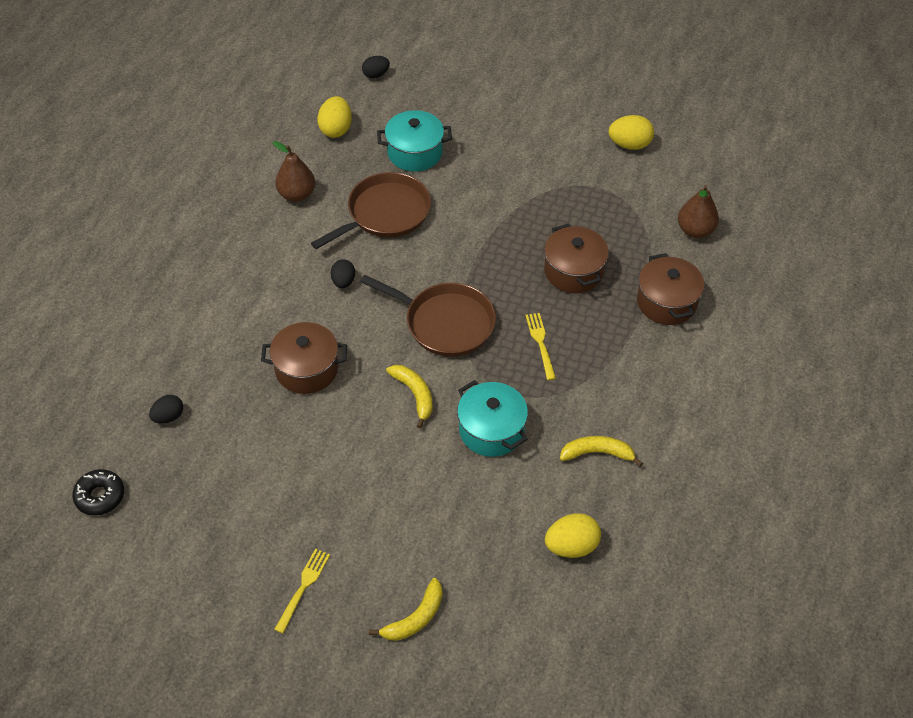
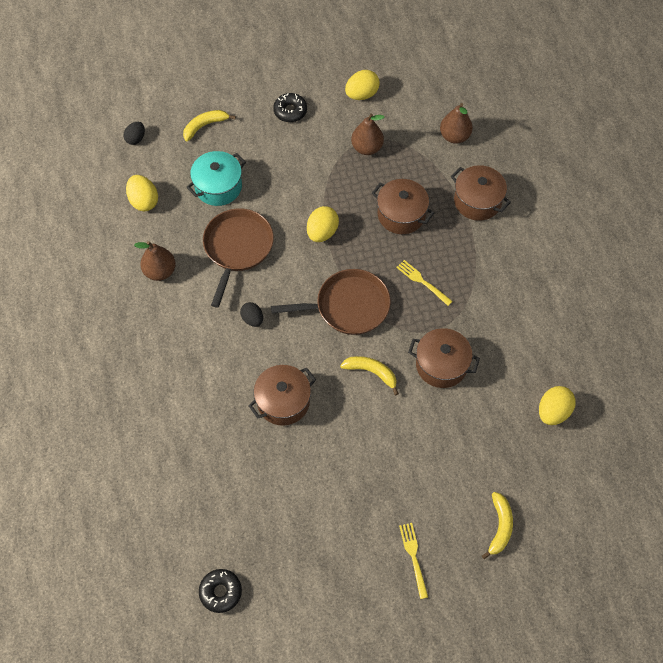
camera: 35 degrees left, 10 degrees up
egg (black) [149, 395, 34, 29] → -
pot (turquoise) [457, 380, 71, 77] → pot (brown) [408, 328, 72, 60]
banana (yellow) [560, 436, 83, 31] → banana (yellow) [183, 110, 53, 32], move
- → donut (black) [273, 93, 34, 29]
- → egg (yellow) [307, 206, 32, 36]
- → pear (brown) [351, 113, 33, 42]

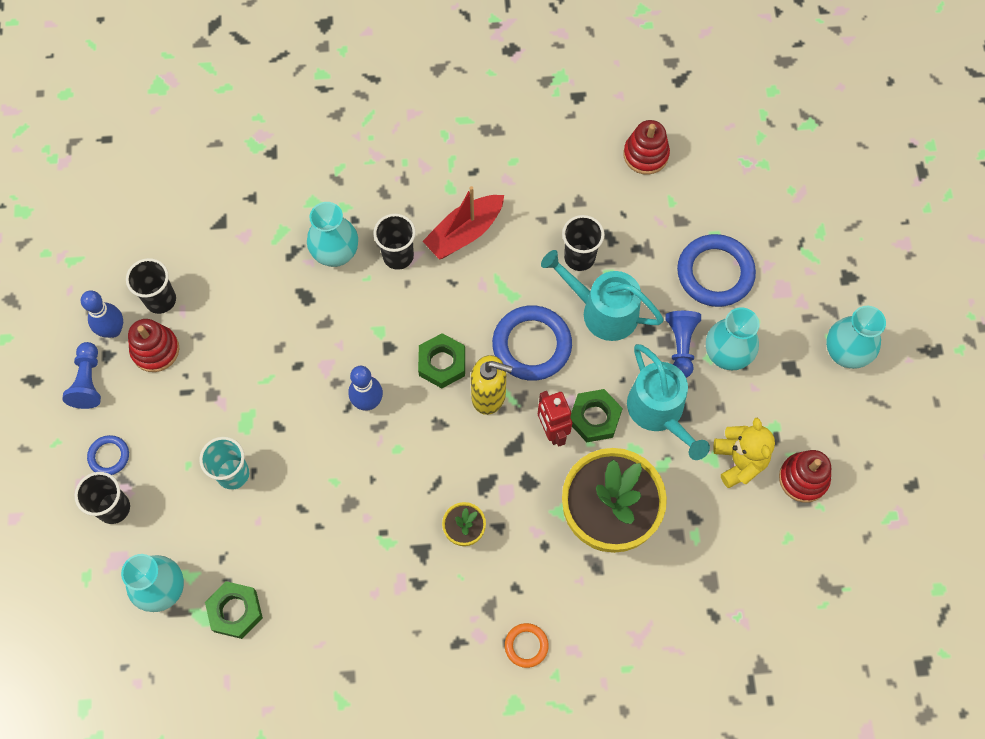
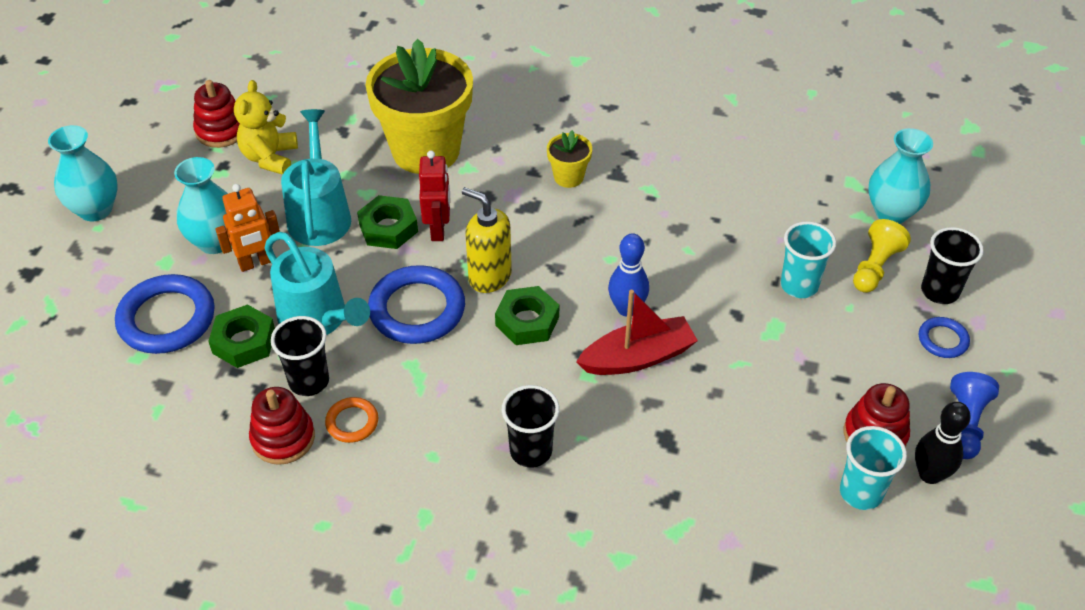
camera: 160 degrees left, 20 degrees down
bowling pin (blue) [81, 290, 42, 48] → bowling pin (black) [915, 402, 56, 82]
cup (black) [126, 258, 50, 56] → cup (turquoise) [840, 426, 67, 84]
nut (green) [205, 581, 58, 58] → nut (green) [208, 304, 67, 64], move
vase (turquoise) [307, 202, 51, 65] → -
boat (red) [423, 186, 81, 74] → boat (red) [576, 290, 122, 85], move
ring (orange) [505, 623, 44, 45] → ring (orange) [325, 397, 53, 46], move
stacking toy (red) [624, 120, 46, 55] → stacking toy (red) [249, 387, 66, 78], move
pawn (blue) [666, 311, 35, 67] → robot (orange) [215, 184, 65, 88]
- → pawn (yellow) [853, 219, 58, 74]

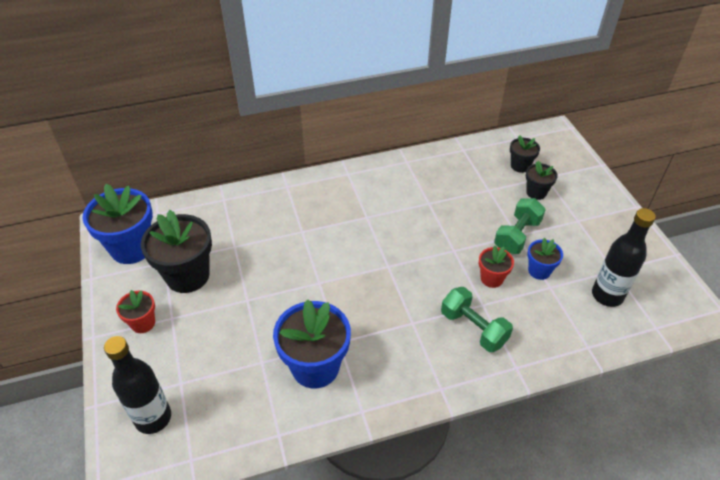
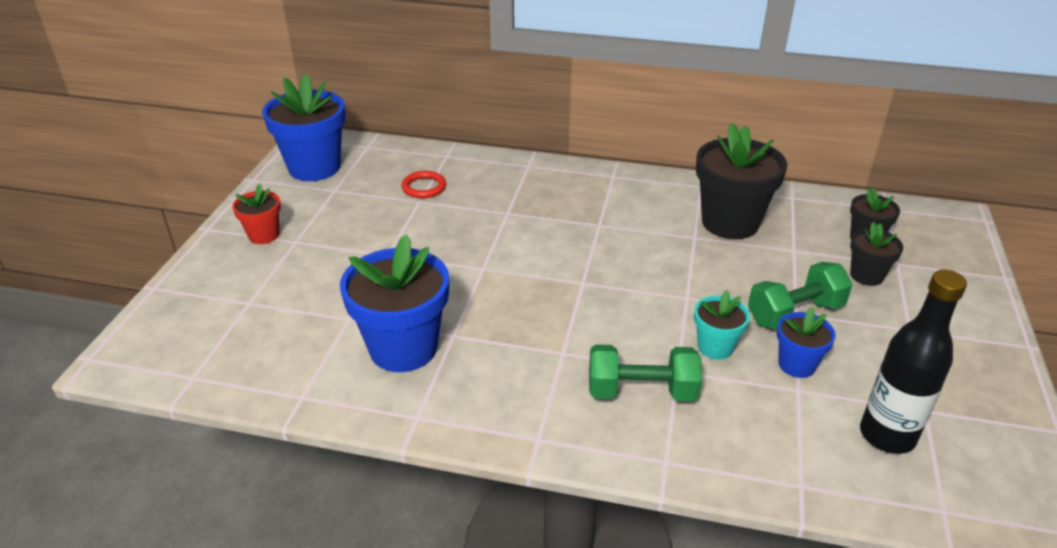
camera: 30 degrees right, 10 degrees down
bottle (black) [104, 336, 67, 98] → -
flower pot (black) [141, 210, 71, 83] → flower pot (black) [696, 123, 91, 116], move
dumbbell (green) [441, 287, 72, 65] → dumbbell (green) [589, 344, 113, 57], 75 degrees counterclockwise
flower pot (red) [479, 246, 35, 42] → flower pot (turquoise) [694, 290, 56, 70]
- → ring (red) [401, 171, 45, 27]

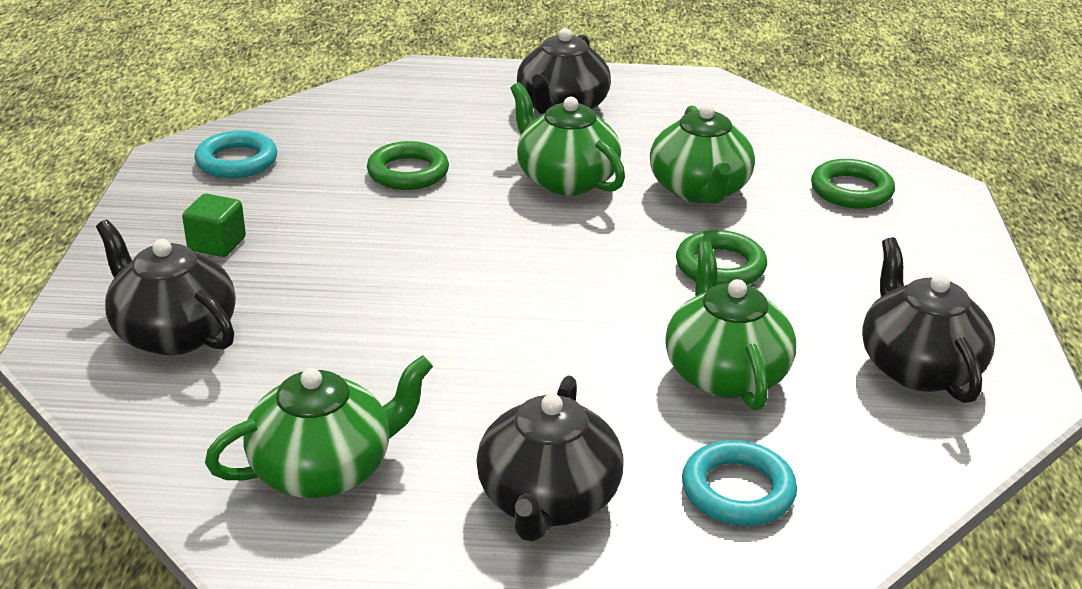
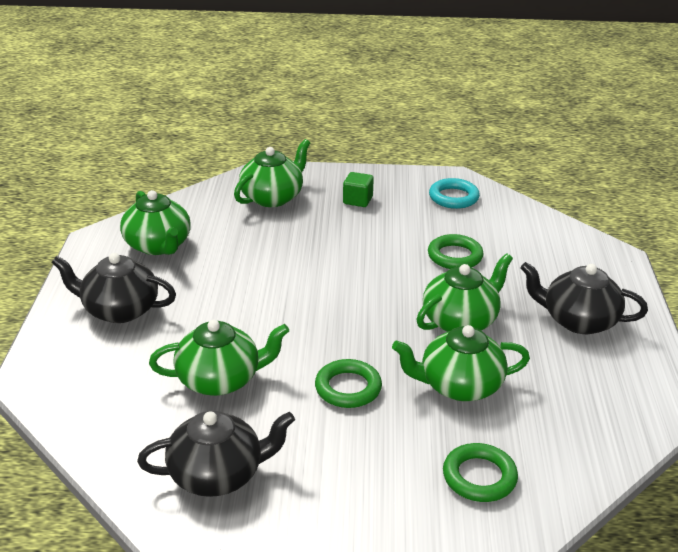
camera: 90 degrees right, 0 degrees up
teapot (black) [96, 220, 140, 135] → teapot (green) [234, 139, 76, 68]
ring (turquoise) [682, 440, 115, 86] → -

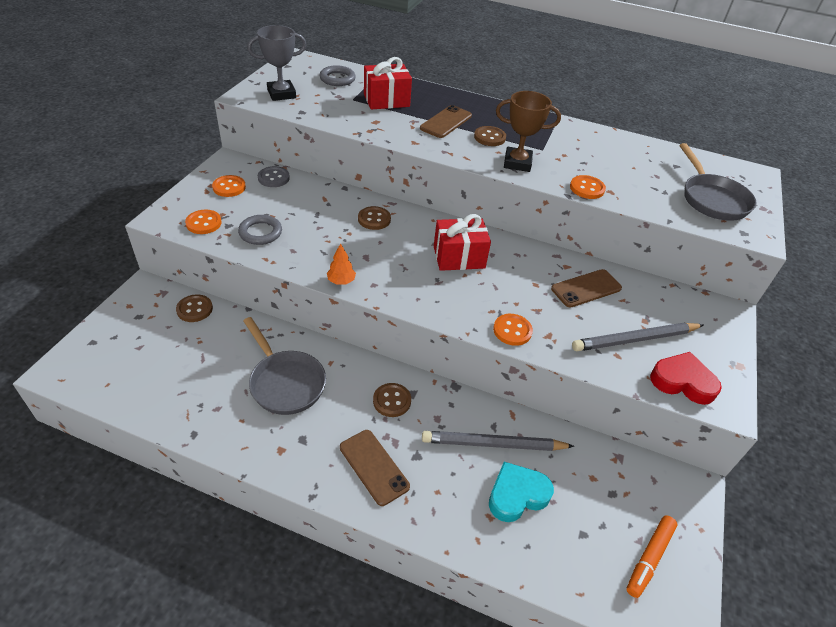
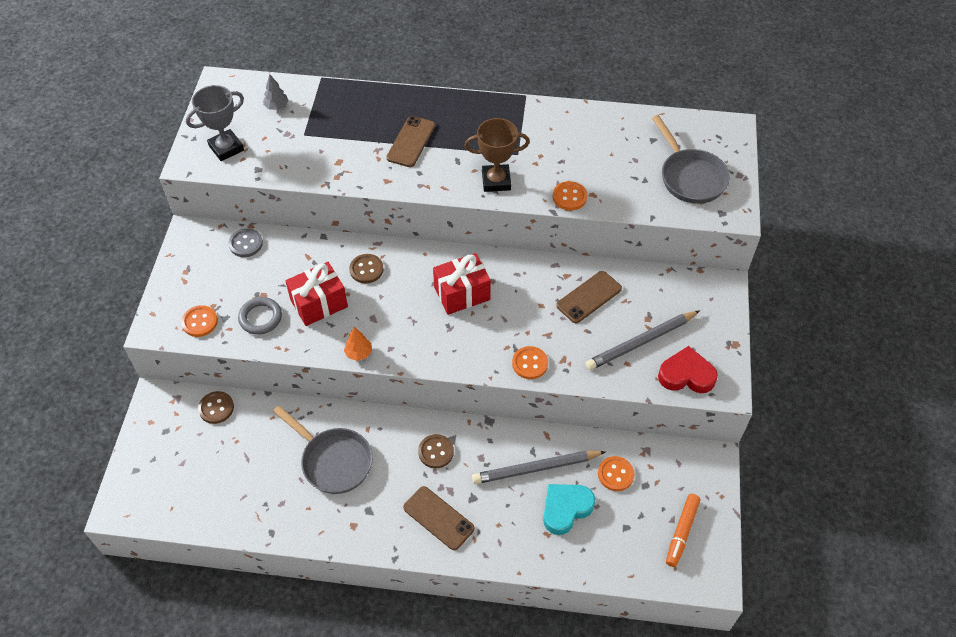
camera: 10 degrees left, 10 degrees up
button (orange) [212, 175, 34, 22] → button (orange) [598, 456, 37, 35], move
ring (grey) [319, 65, 37, 21] → tree (grey) [263, 74, 26, 36]
gift (red) [364, 57, 48, 53] → gift (red) [285, 262, 63, 64], move
button (brown) [474, 126, 32, 20] → -

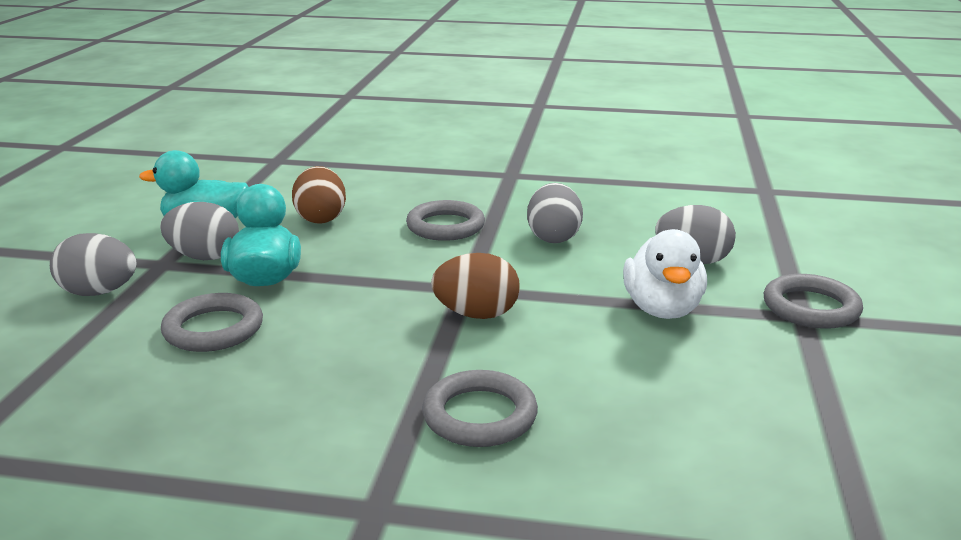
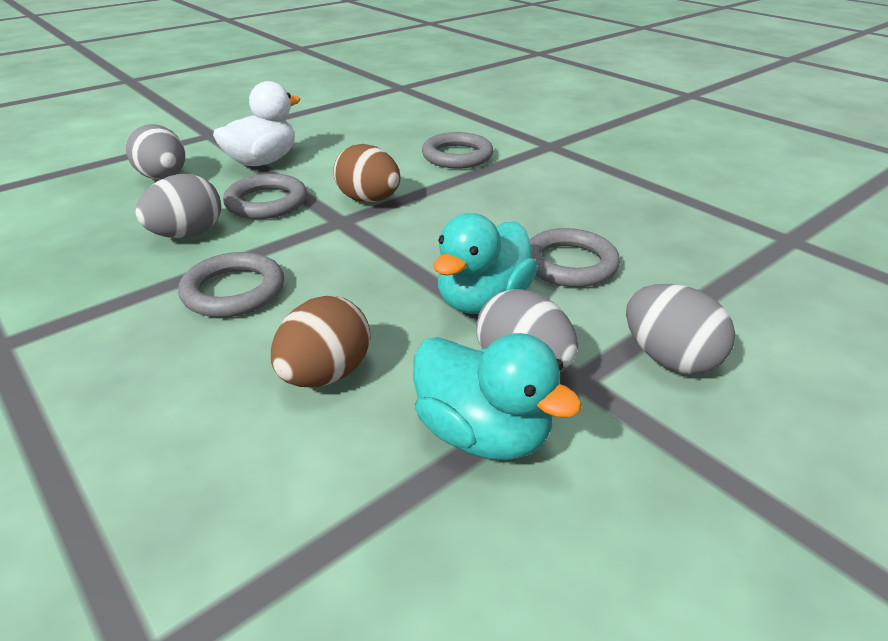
camera: 140 degrees left, 10 degrees up
ring (grey) [764, 274, 99, 55] → ring (grey) [223, 174, 84, 45], move

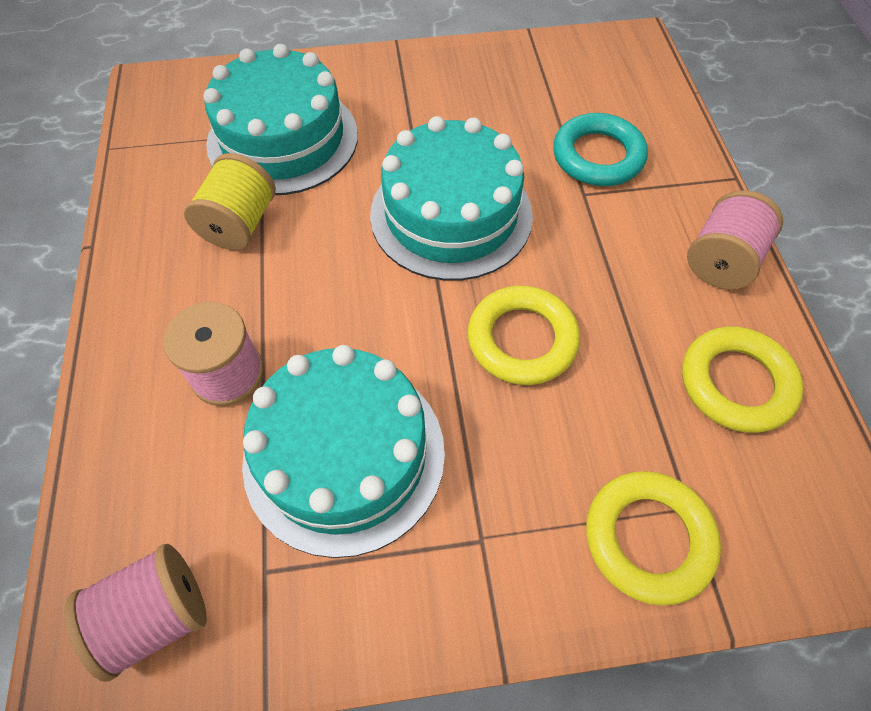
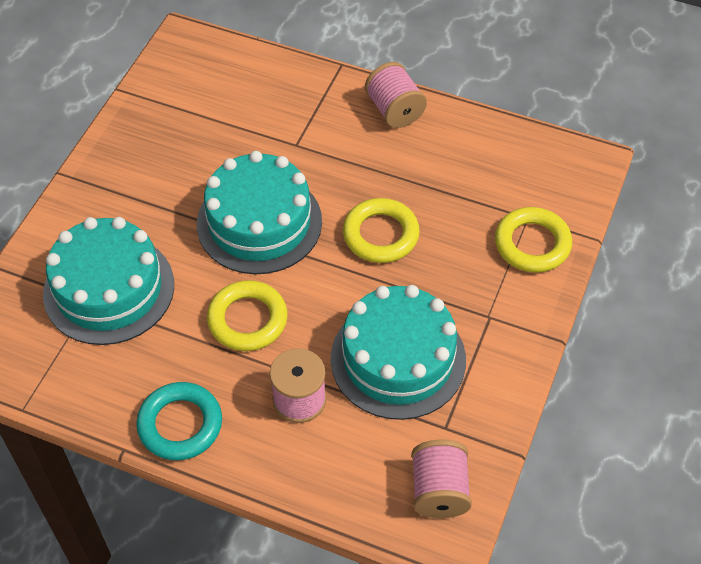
camera: 60 degrees left, 5 degrees down
spool (yellow) [184, 153, 92, 97] → -
ring (turquoise) [553, 113, 95, 73] → ring (turquoise) [136, 382, 86, 78], move
ring (yellow) [682, 326, 122, 107] → ring (yellow) [207, 280, 81, 71], move

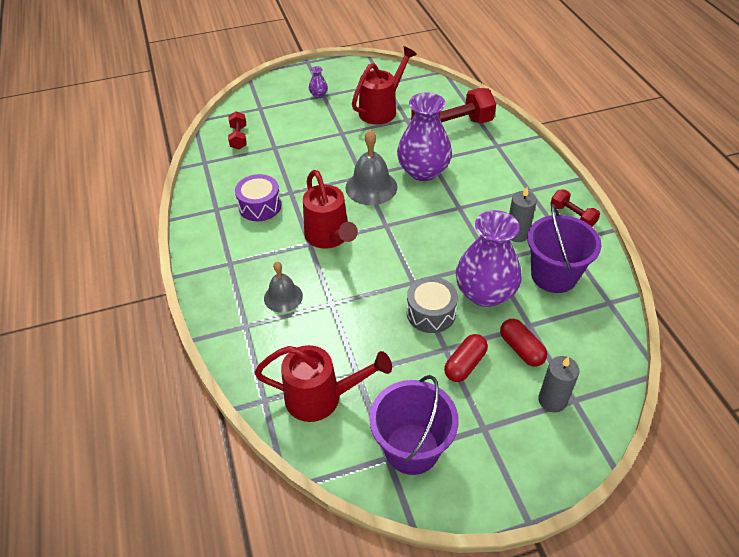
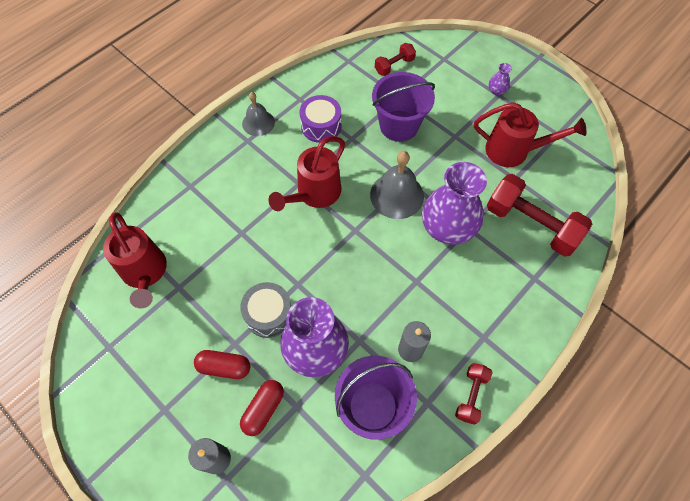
camera: 60 degrees right, 15 degrees up
bell (grey) [264, 262, 39, 51] → bell (grey) [242, 92, 33, 44], move
bucket (purple) [369, 375, 90, 100] → bucket (purple) [372, 72, 63, 70], move

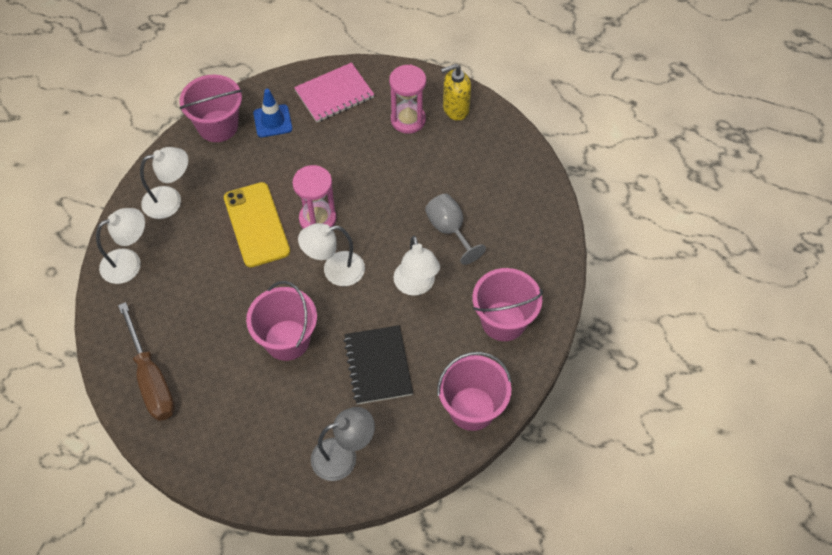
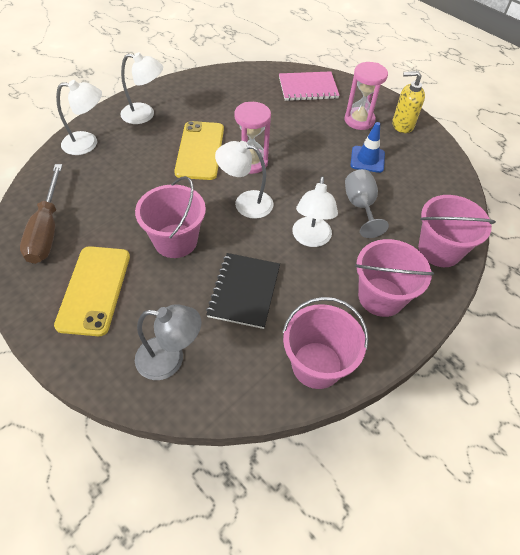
camera: 20 degrees right, 5 degrees down
bucket (pink) [179, 75, 63, 67] → bucket (pink) [418, 195, 78, 72], move
traffic cone (blue) [253, 89, 39, 48] → traffic cone (blue) [350, 122, 35, 51], move
- → phone (yellow) [54, 246, 76, 90]

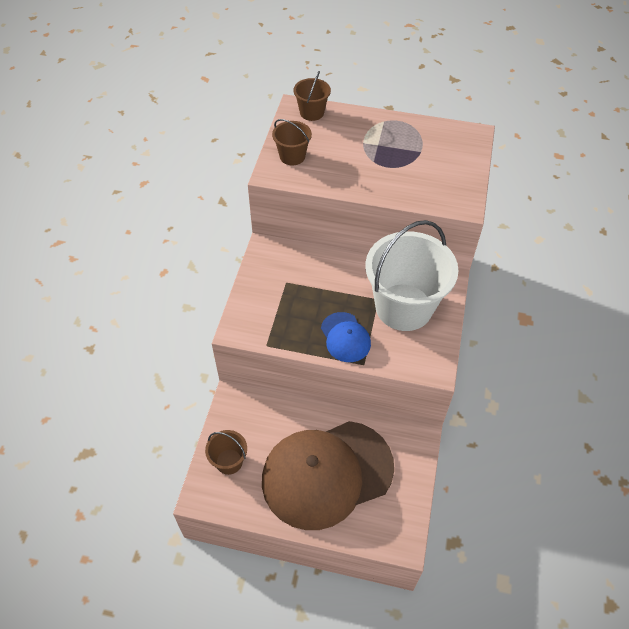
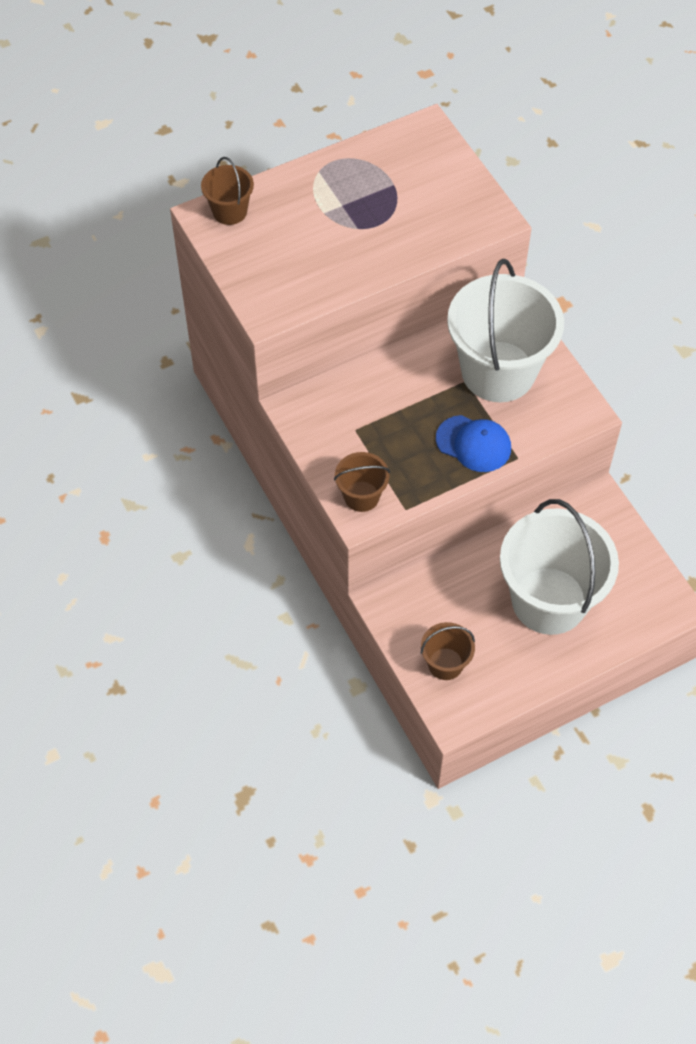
camera: 40 degrees left, 5 degrees up
cap (brown) [262, 421, 132, 109] → bucket (white) [500, 499, 119, 136]
bucket (brown) [272, 119, 40, 47] → bucket (brown) [334, 452, 56, 60], move

